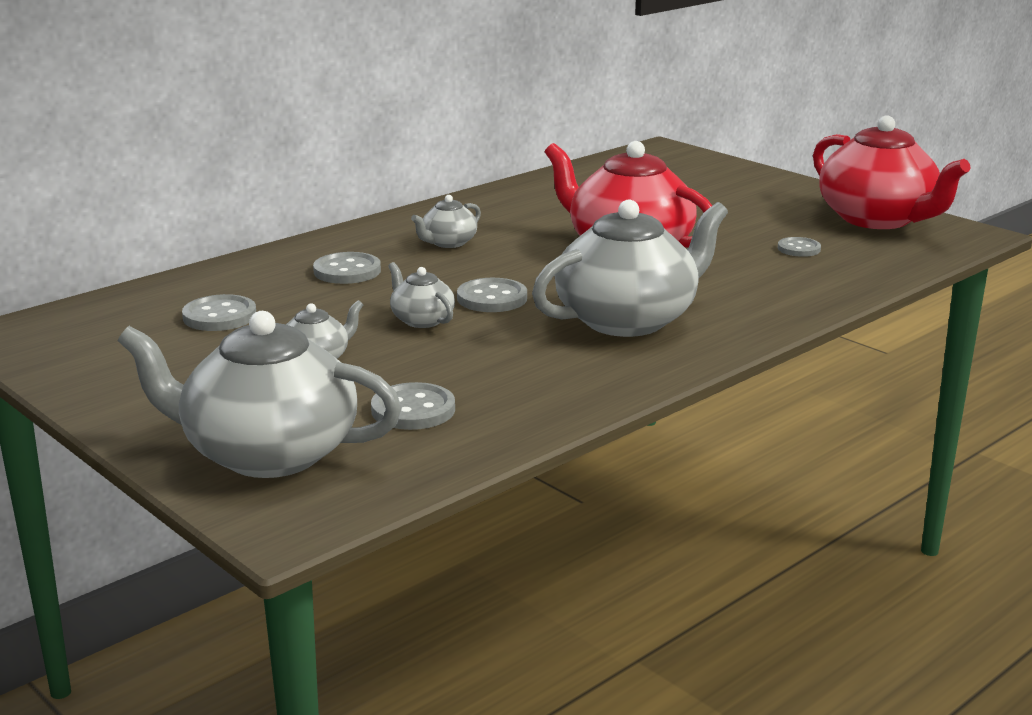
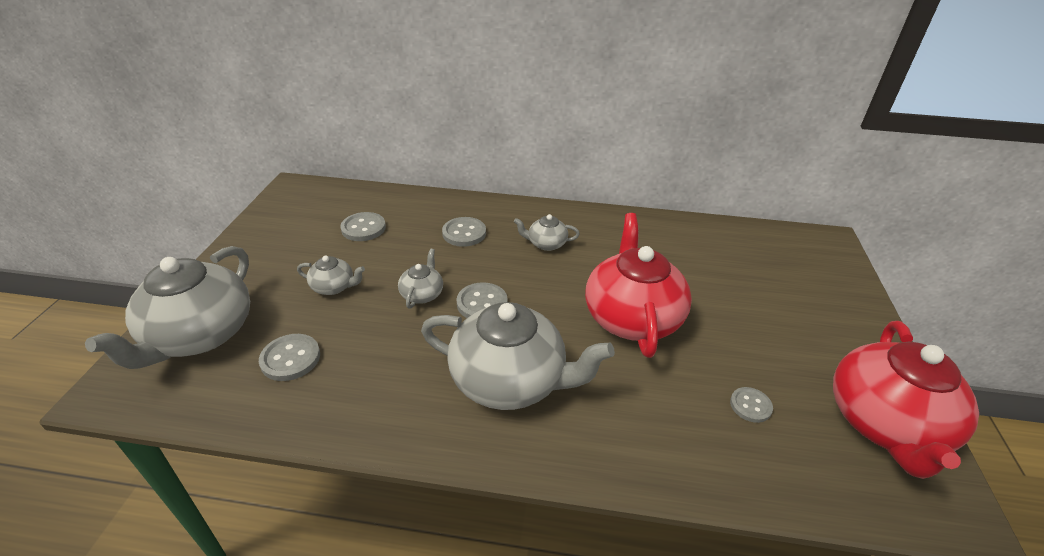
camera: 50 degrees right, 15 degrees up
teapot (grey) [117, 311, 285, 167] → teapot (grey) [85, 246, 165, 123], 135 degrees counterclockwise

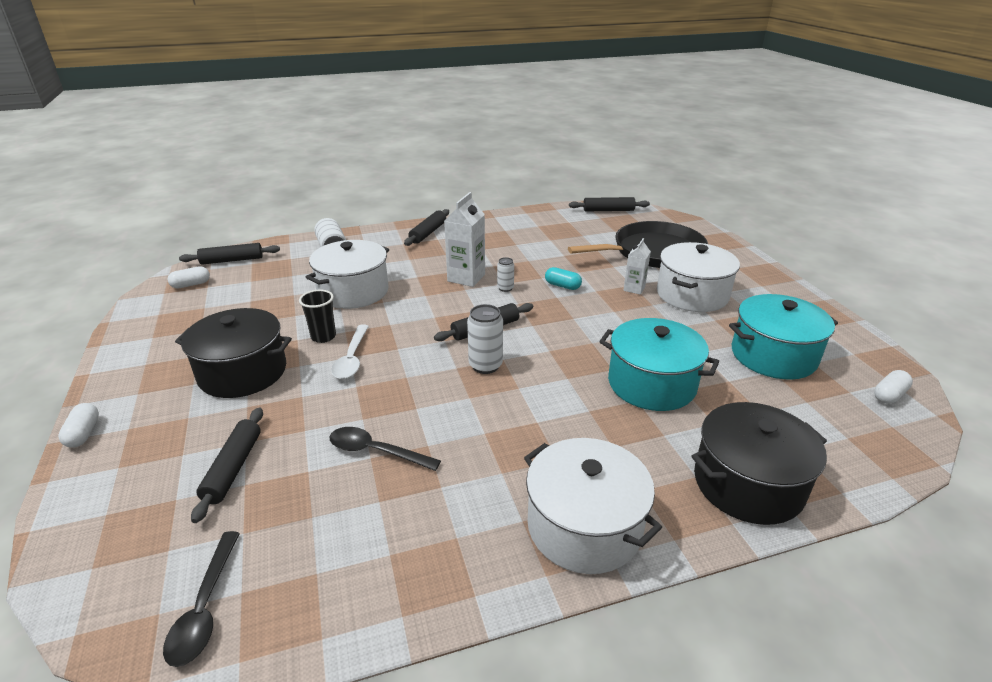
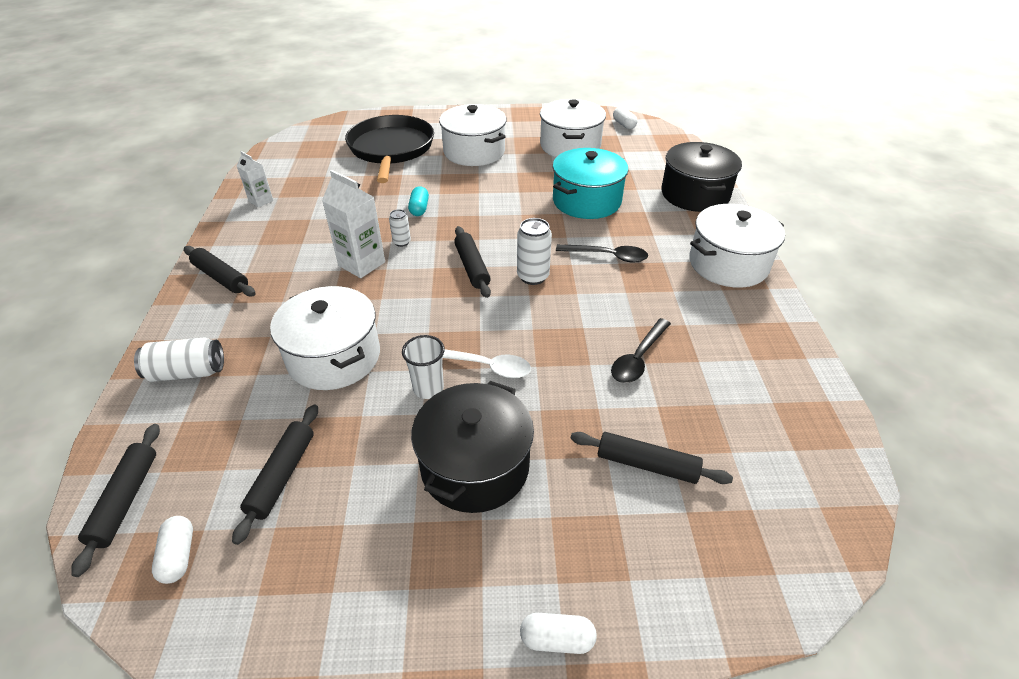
camera: 75 degrees left, 10 degrees up
spoon (black) [163, 531, 77, 136] → spoon (black) [556, 244, 92, 19], move
cup (black) [299, 290, 37, 53] → cup (white) [402, 335, 43, 64]
capsule (turquoise) [545, 267, 37, 23] → capsule (turquoise) [408, 186, 21, 30], 45 degrees counterclockwise
rolling pin (black) [569, 197, 81, 14] → rolling pin (black) [232, 404, 86, 141], move
carton (white) [623, 238, 28, 57] → carton (white) [237, 151, 36, 57], move
pot (turquoise) [729, 294, 109, 86] → pot (white) [540, 99, 66, 58]

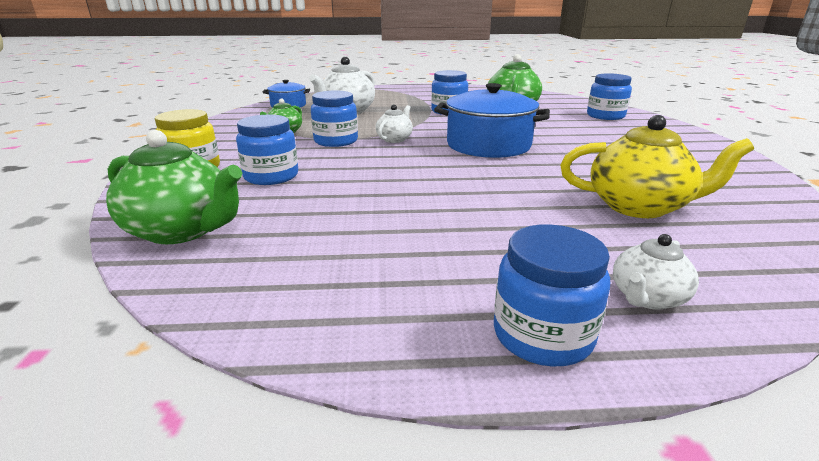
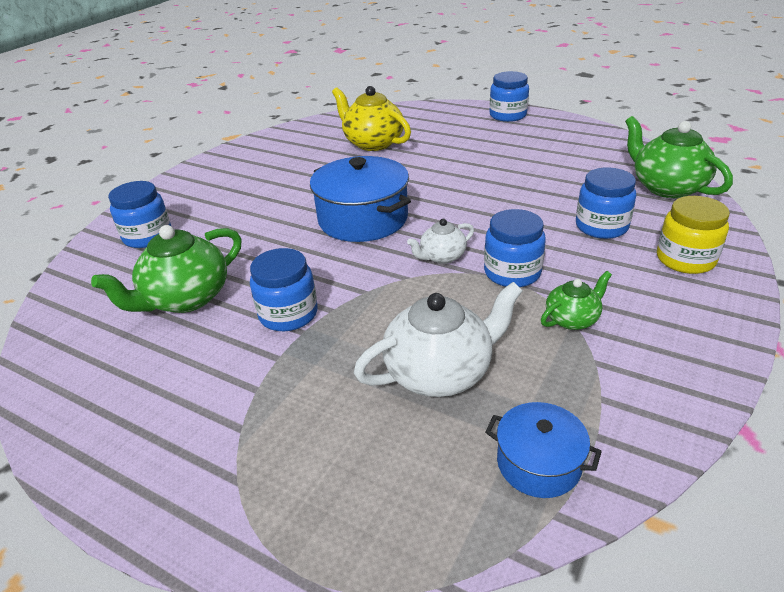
camera: 145 degrees left, 10 degrees up
teapot (white) [613, 234, 86, 76] → -

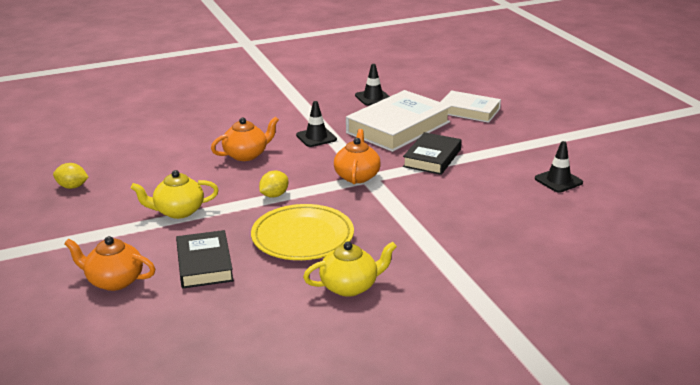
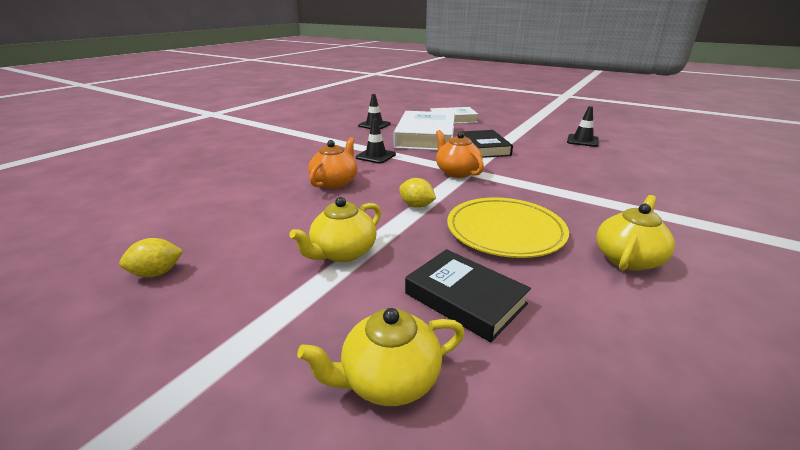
camera: 35 degrees left, 0 degrees up
teapot (orange) [64, 236, 91, 55] → teapot (yellow) [297, 308, 168, 98]
lemon (yellow) [259, 170, 29, 28] → lemon (yellow) [399, 178, 37, 30], 60 degrees counterclockwise

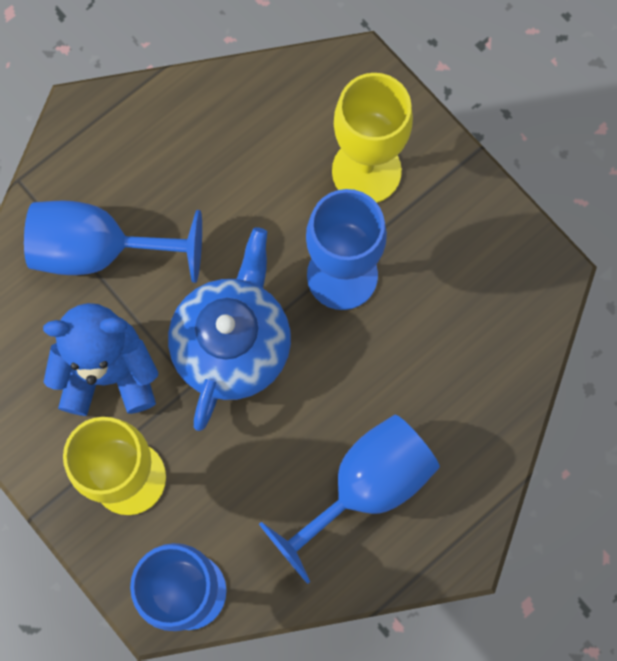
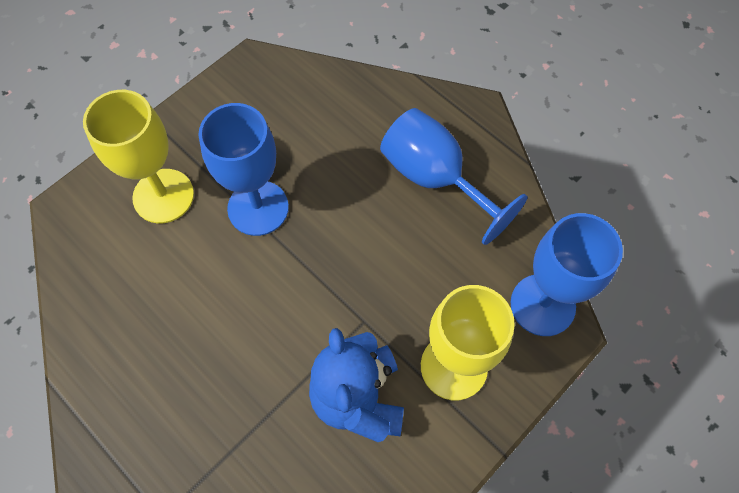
camera: 95 degrees left, 10 degrees down
goblet (blue) [24, 201, 178, 82] → -
teapot (blue) [168, 227, 123, 204] → -

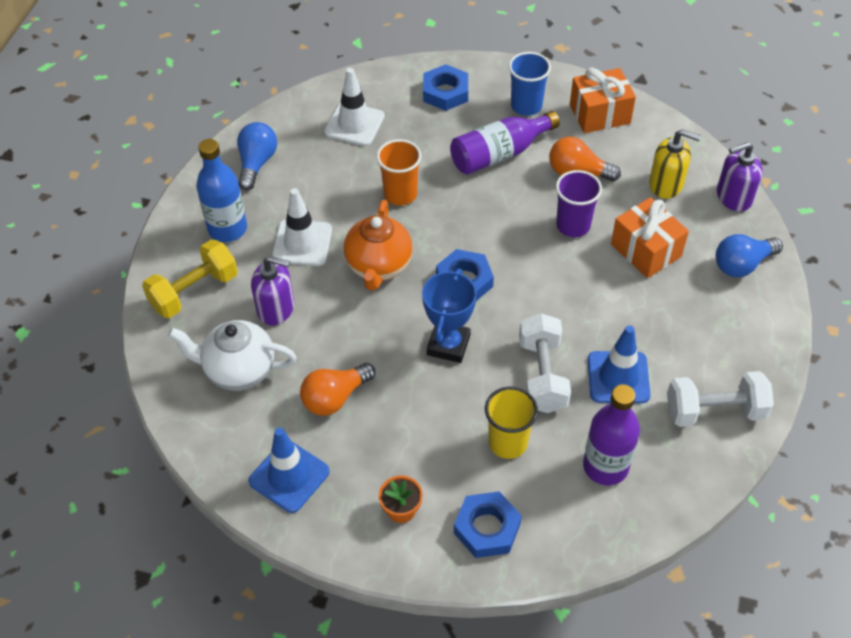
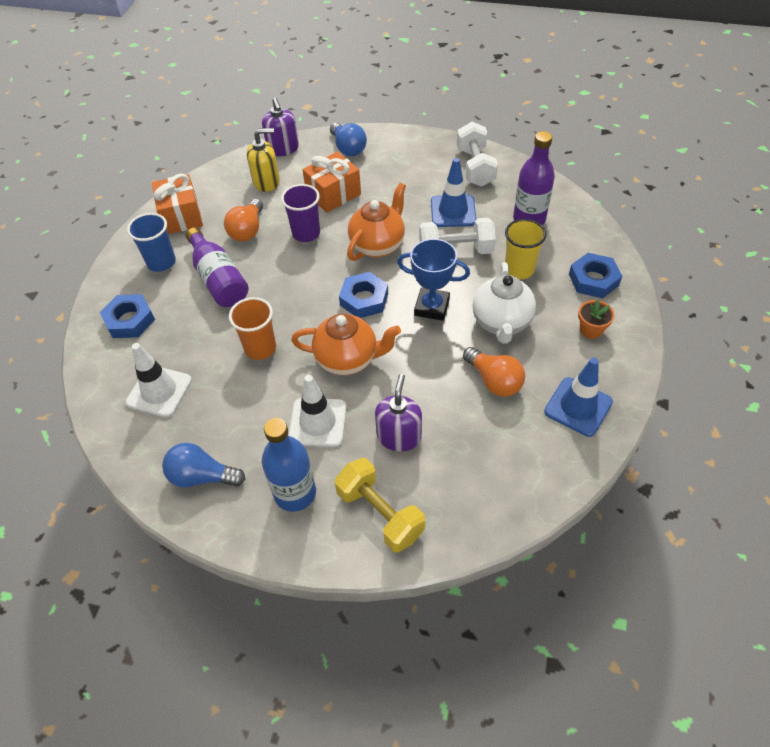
camera: 90 degrees left, 0 degrees up
teapot (white) [168, 320, 129, 71] → teapot (white) [473, 262, 63, 82], move
soap dispenser (yellow) [649, 129, 52, 70] → soap dispenser (yellow) [247, 128, 33, 64], 60 degrees clockwise
- → teapot (orange) [347, 183, 59, 78]

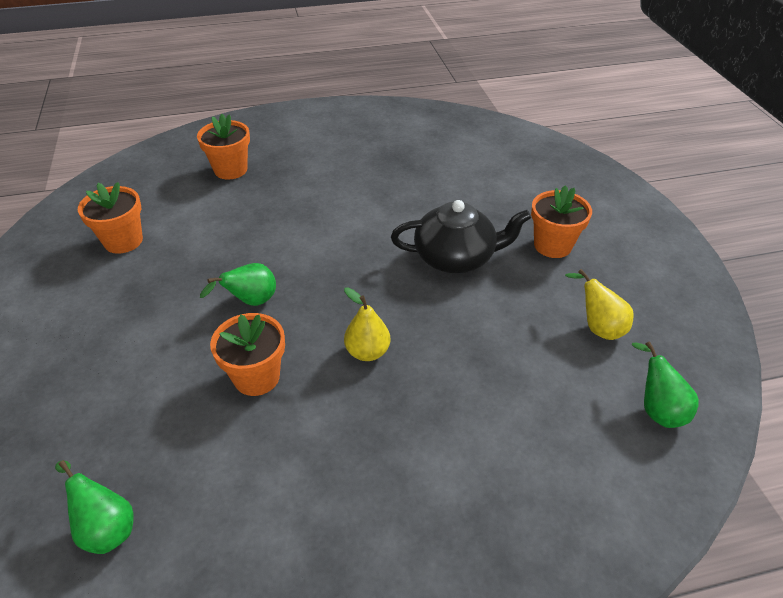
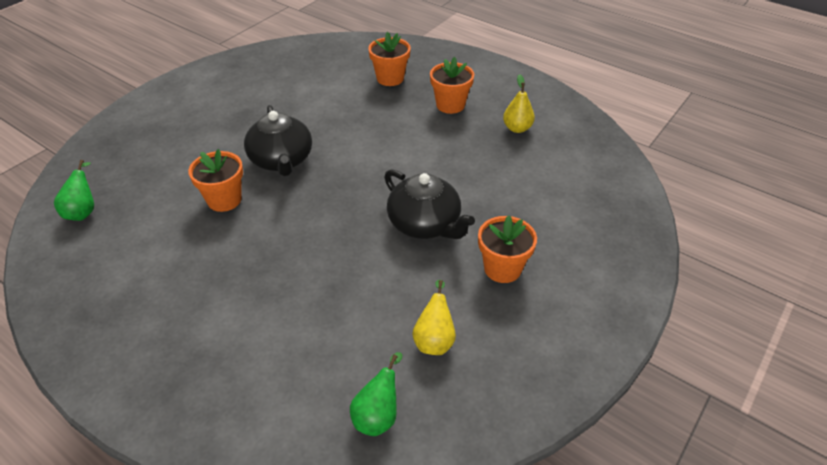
camera: 50 degrees right, 0 degrees up
flower pot (orange) [78, 182, 65, 72] → flower pot (orange) [430, 57, 44, 57], move
pear (green) [200, 263, 76, 43] → teapot (black) [244, 105, 68, 71]
pear (yellow) [344, 287, 46, 74] → pear (yellow) [503, 74, 32, 59], move

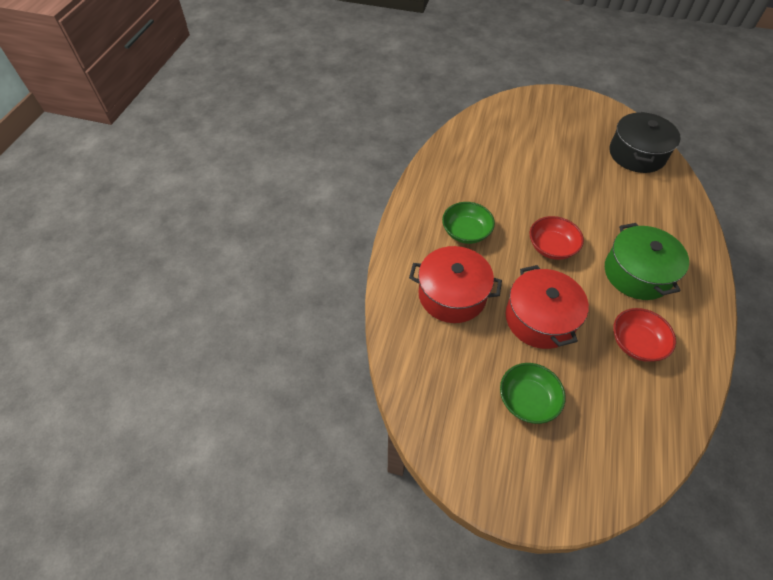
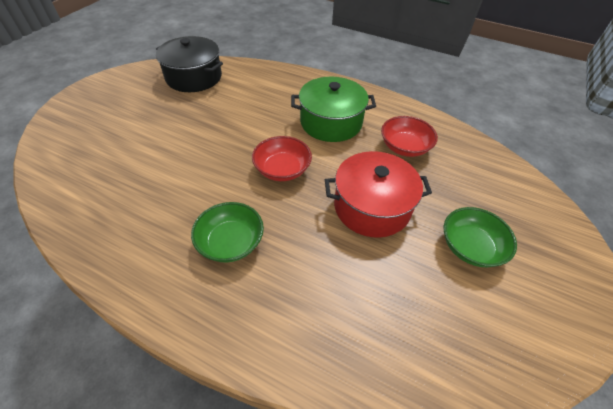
camera: 80 degrees left, 5 degrees down
pot (red) [409, 246, 93, 77] → -

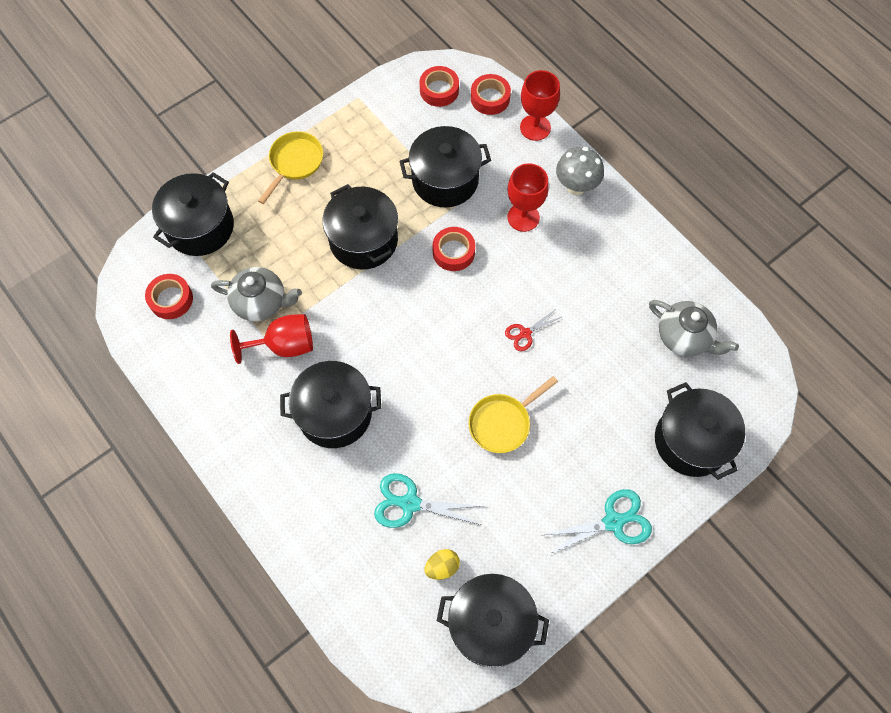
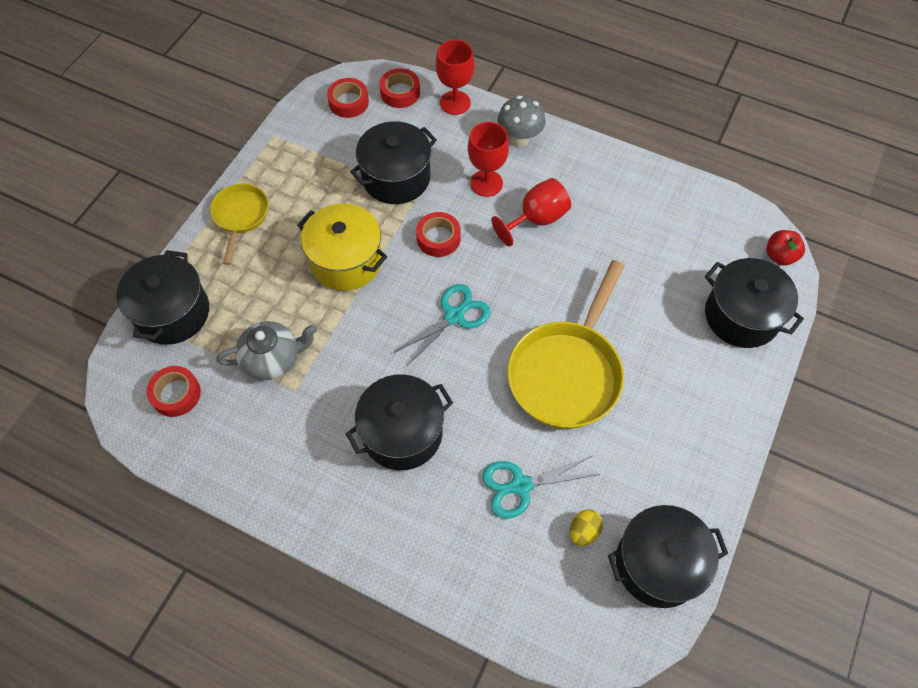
camera: 25 degrees left, 5 degrees down
goblet (red) [230, 314, 83, 50] → goblet (red) [491, 178, 80, 69], move
pot (black) [323, 184, 75, 85] → pot (yellow) [297, 203, 90, 88]
pan (yellow) [468, 376, 90, 77] → pan (yellow) [507, 260, 118, 169], x1.79
scissors (red) [505, 310, 56, 41] → -
scissors (turquoise) [543, 489, 109, 65] → scissors (turquoise) [394, 284, 96, 82], move
teapot (grey) [649, 300, 90, 57] → -
- → apple (red) [766, 230, 39, 36]

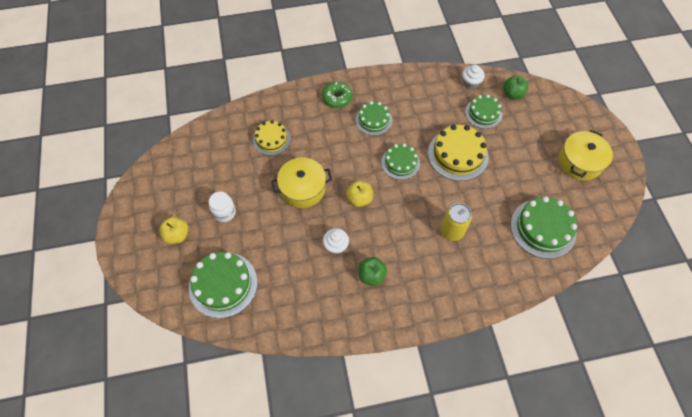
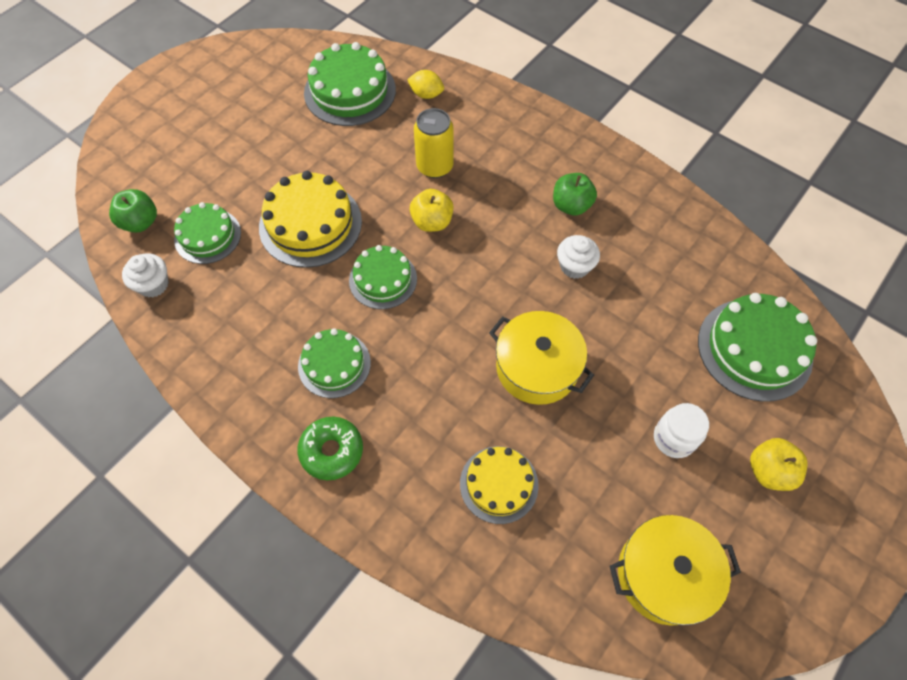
camera: 130 degrees left, 0 degrees up
apple (yellow) [346, 181, 27, 26] → apple (yellow) [410, 189, 44, 43], move
pot (yellow) [558, 130, 55, 51] → pot (yellow) [609, 515, 132, 111], move
- → lemon (yellow) [407, 70, 37, 29]

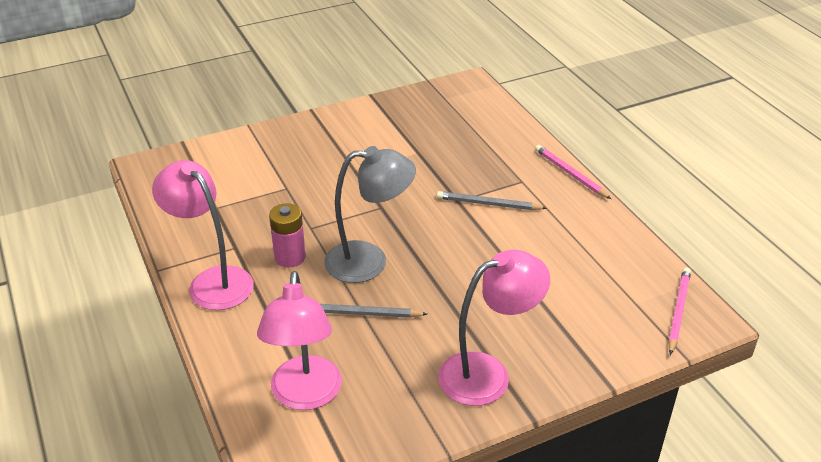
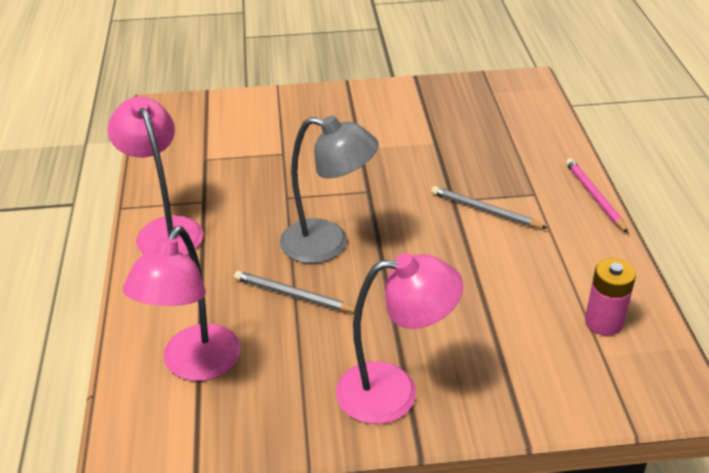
camera: 20 degrees right, 0 degrees up
battery (pink) [269, 203, 37, 64] → battery (pink) [585, 258, 51, 78], move
pencil (pink) [668, 268, 23, 87] → -

